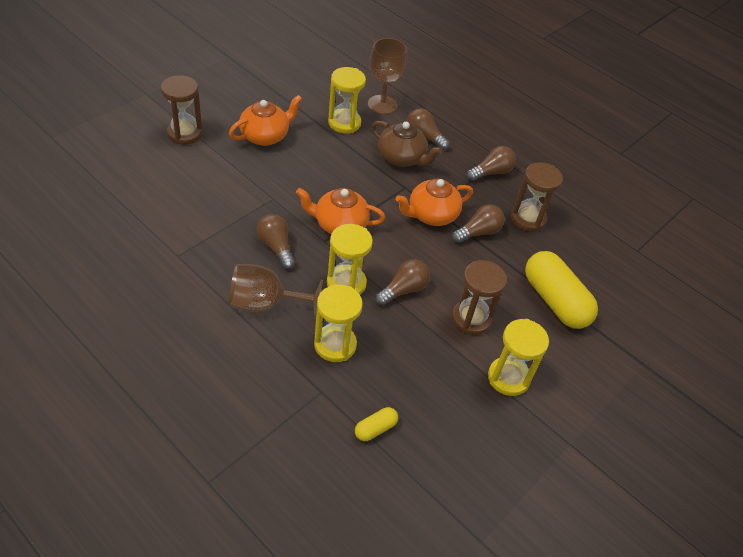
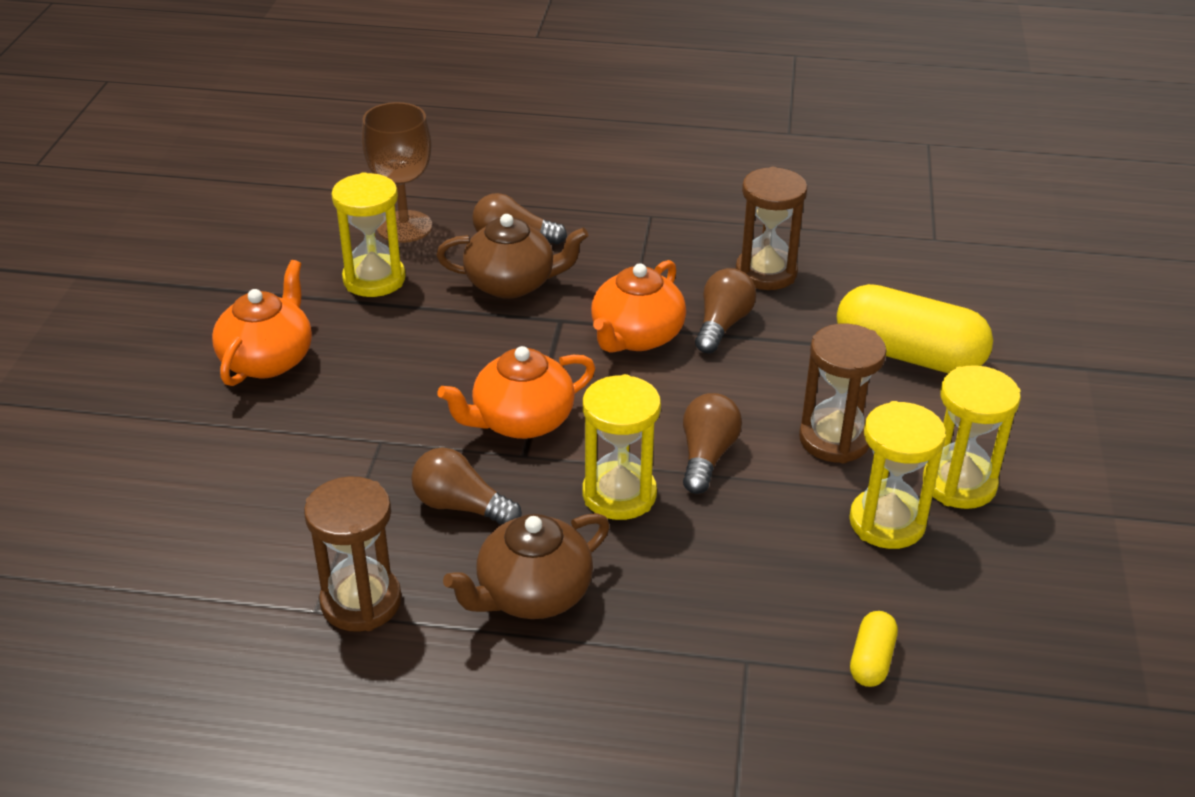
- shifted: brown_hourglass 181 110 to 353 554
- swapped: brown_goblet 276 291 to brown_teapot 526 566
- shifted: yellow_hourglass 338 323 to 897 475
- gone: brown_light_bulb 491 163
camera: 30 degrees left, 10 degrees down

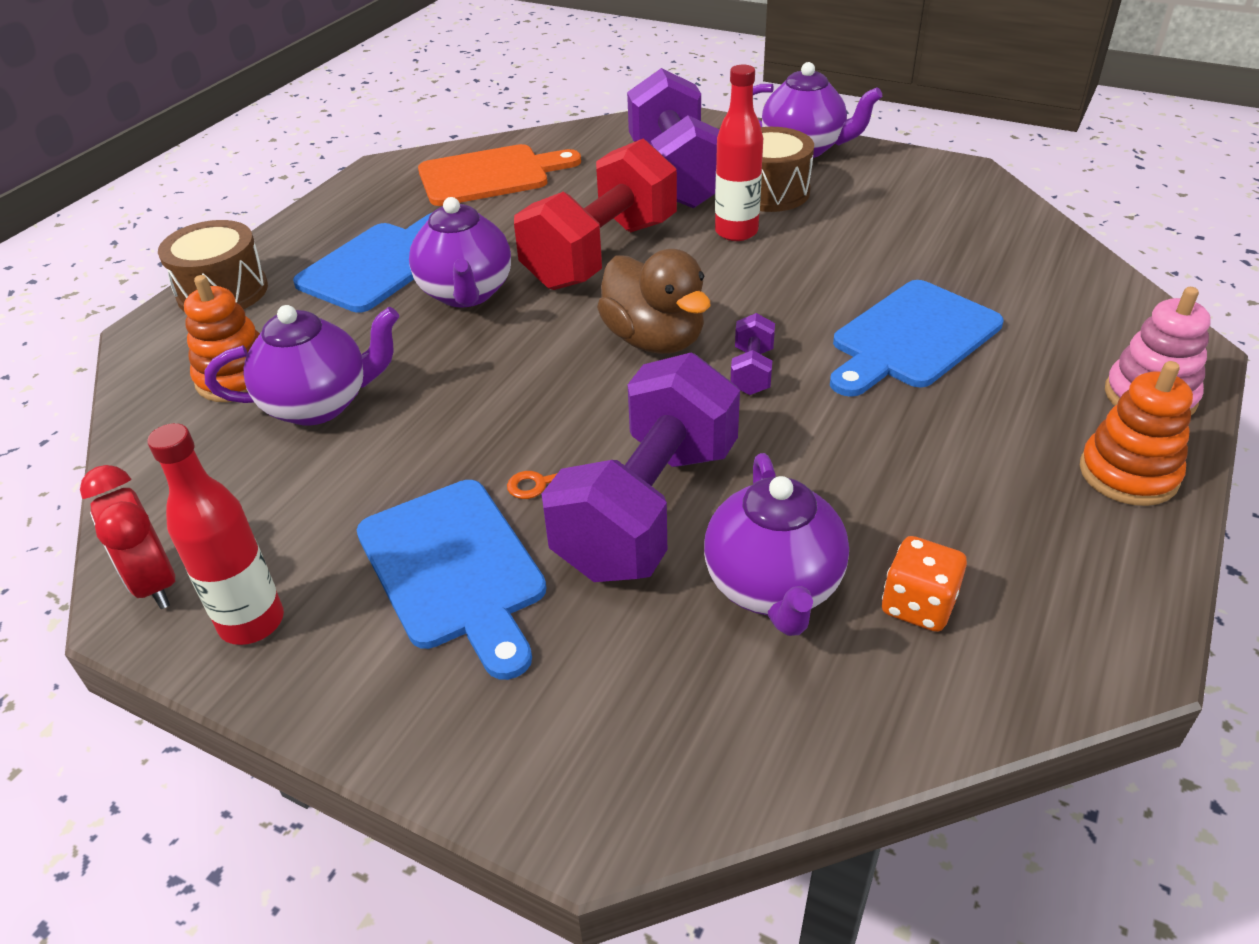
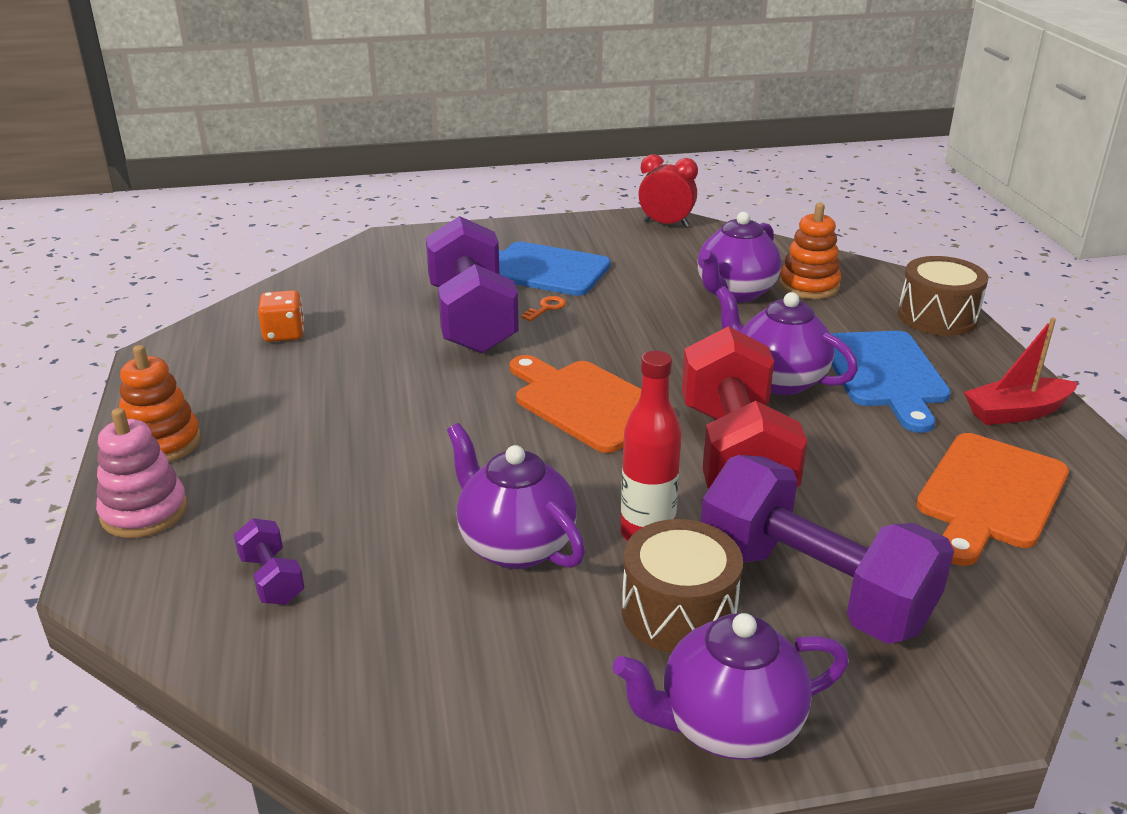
- shifted: purple_dumbbell 753 354 to 269 561
- shifted: purple_teapot 776 544 to 516 496
- swapped: brown_duck 653 301 to orange_cutting_board 591 404
- new: red_boat 1021 371
- gone: red_bottle 215 534
- gone: blue_cutting_board 917 338
camera: 140 degrees right, 10 degrees down

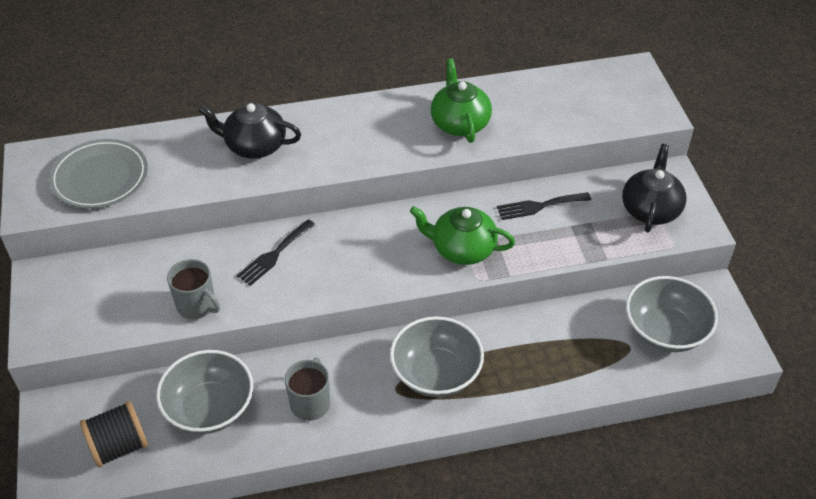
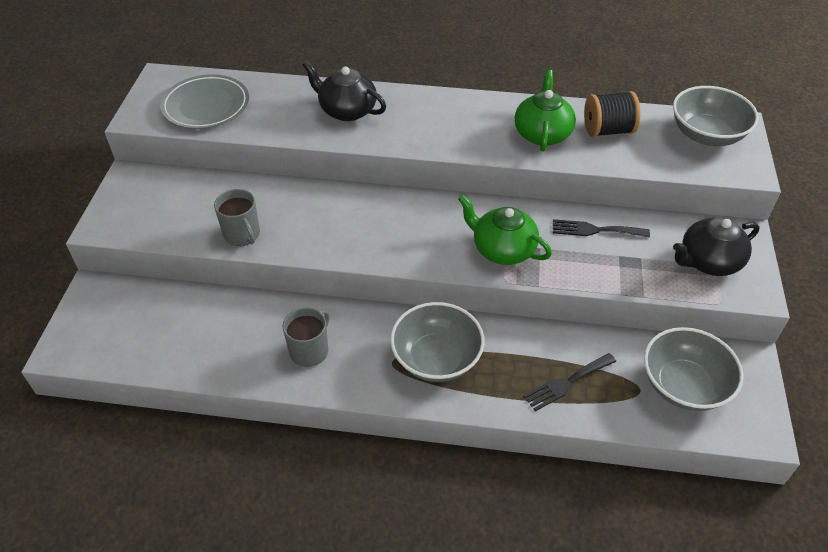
- shifted: black_fork 276 252 to 569 382
- shifted: black_spool 114 434 to 612 114
- shifted: grey_bowl 204 392 to 716 116
- rotated: black_teapot 654 188 = 716 246 150 degrees counterclockwise
camera: 20 degrees right, 0 degrees up

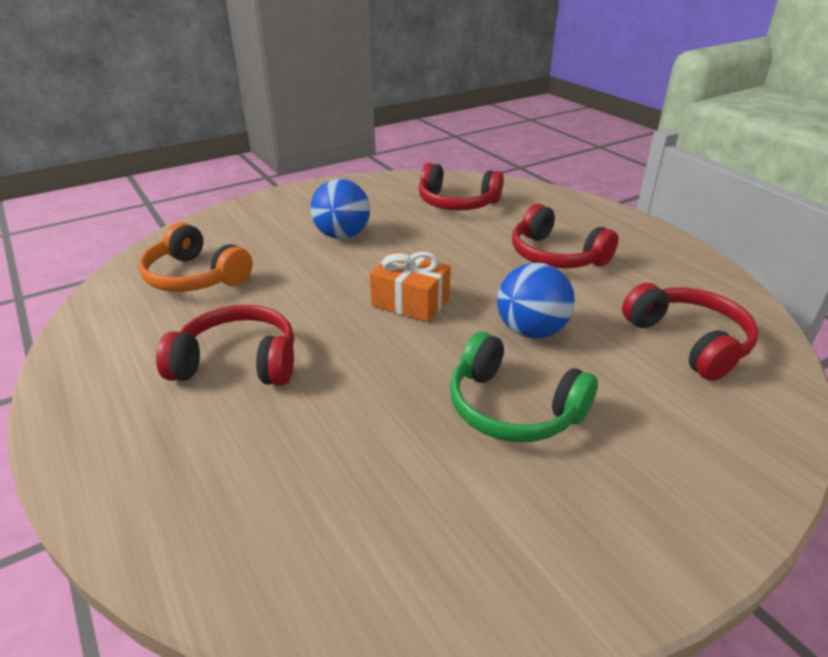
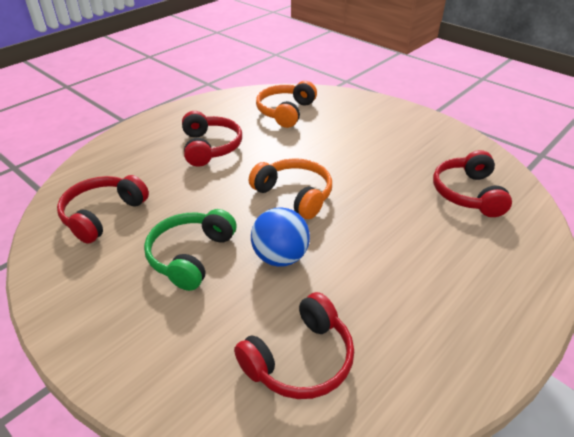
- shifted: red_headphones 565 236 to 103 209
- swapped: orange_gift 410 286 to orange_headphones 290 188
- gone: blue_ball 340 209
camera: 75 degrees right, 5 degrees up

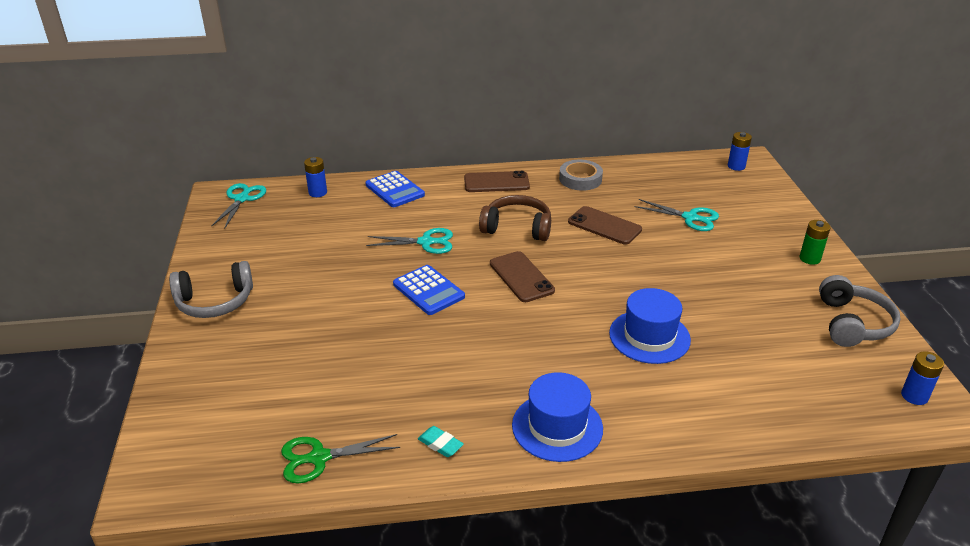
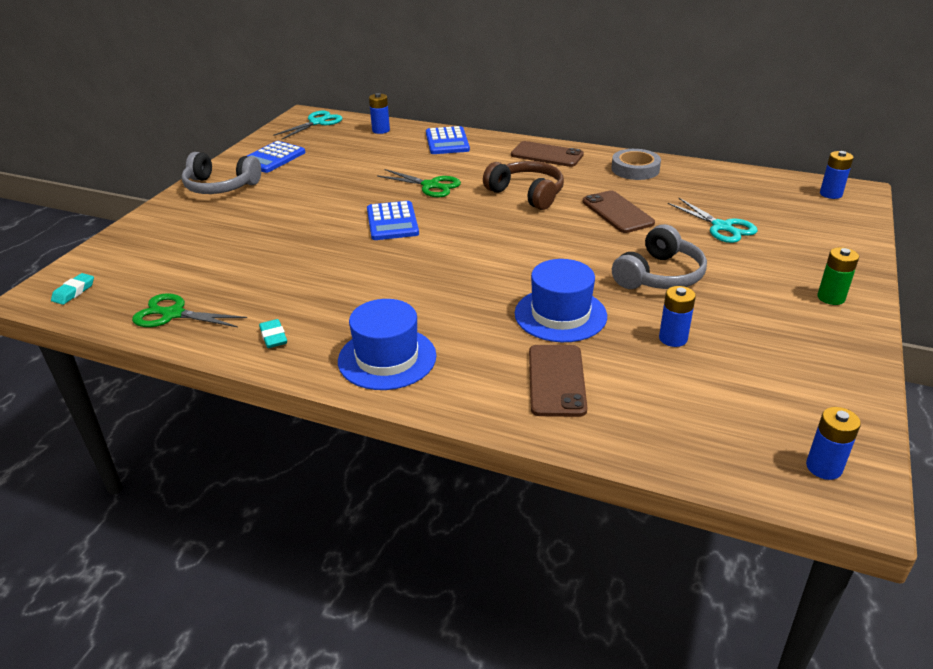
- new: turquoise_eraser 72 289
- new: blue_calculator 276 157
- repainted: turquoise_scissors 409 241 to green_scissors 419 183
- shifted: brown_phone 522 276 to 558 381
- shifted: grey_headphones 859 311 to 659 256
- new: blue_battery 677 316
camera: 30 degrees right, 0 degrees up

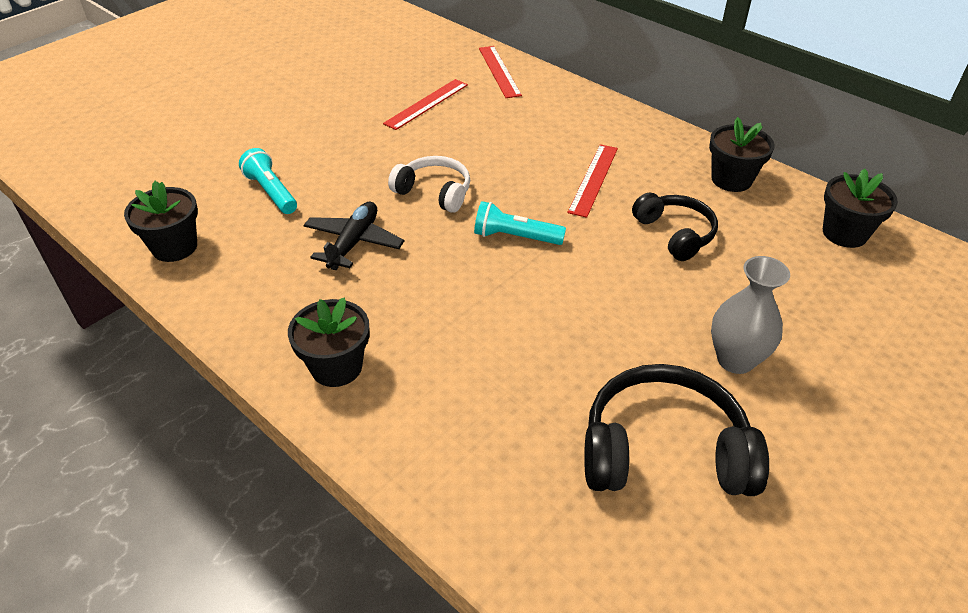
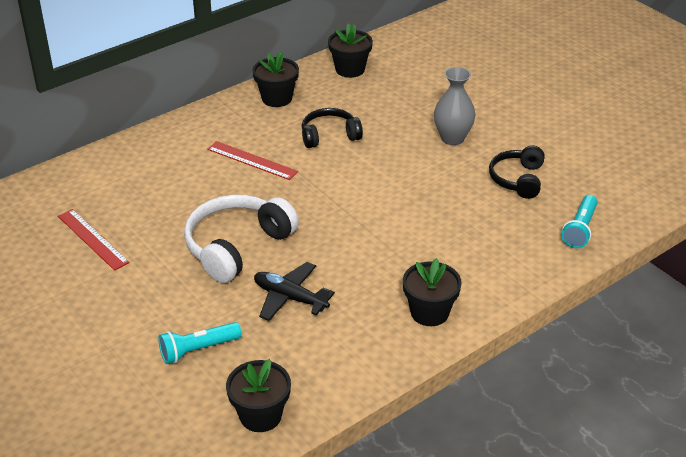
- scaled: white_headphones 429 184 = 241 239 x1.60
- scaled: black_headphones 676 430 = 517 172 x0.62
- shifted: turquoise_flashlight 520 223 to 579 221
- gone: red_ruler 500 72
camera: 80 degrees left, 5 degrees down

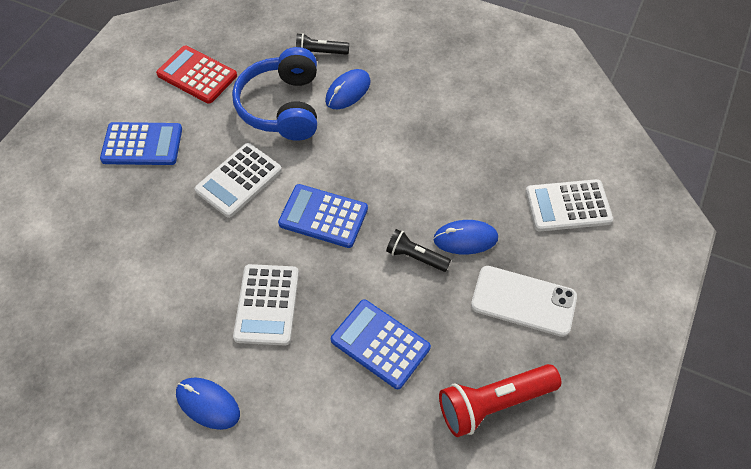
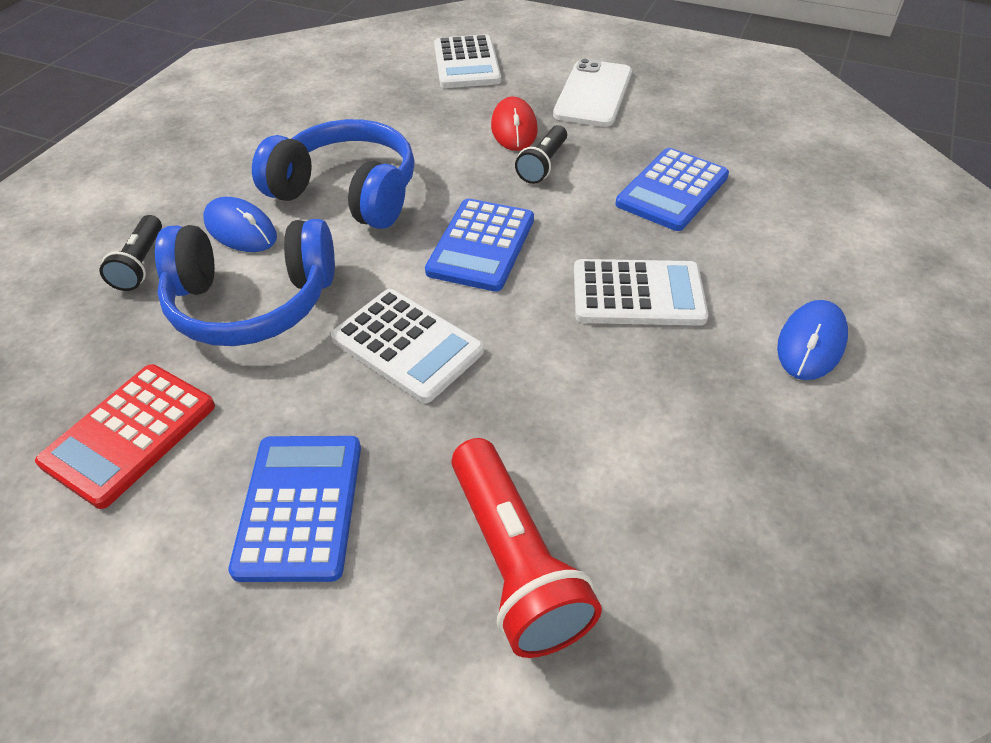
- new: blue_headphones 333 174
- shifted: red_flashlight 500 400 to 527 548
- repainted: blue_mouse 465 237 to red_mouse 514 124
camera: 90 degrees left, 10 degrees down

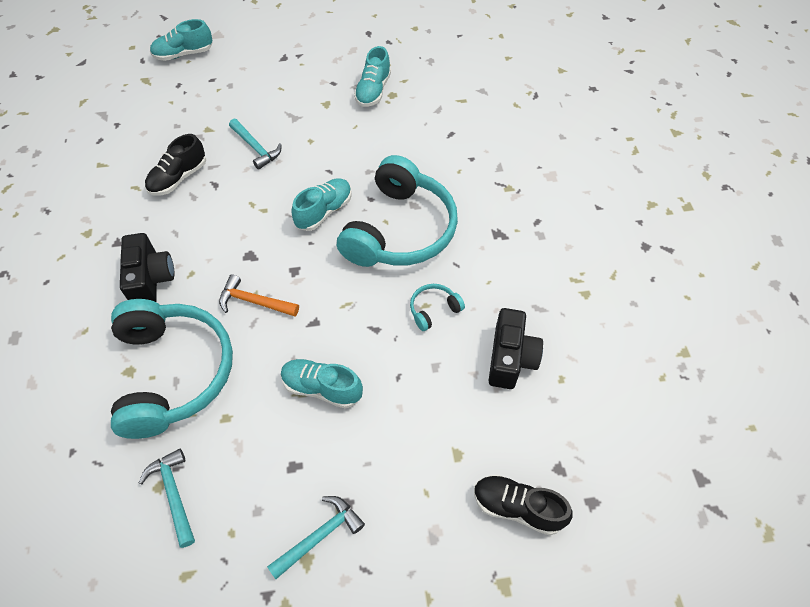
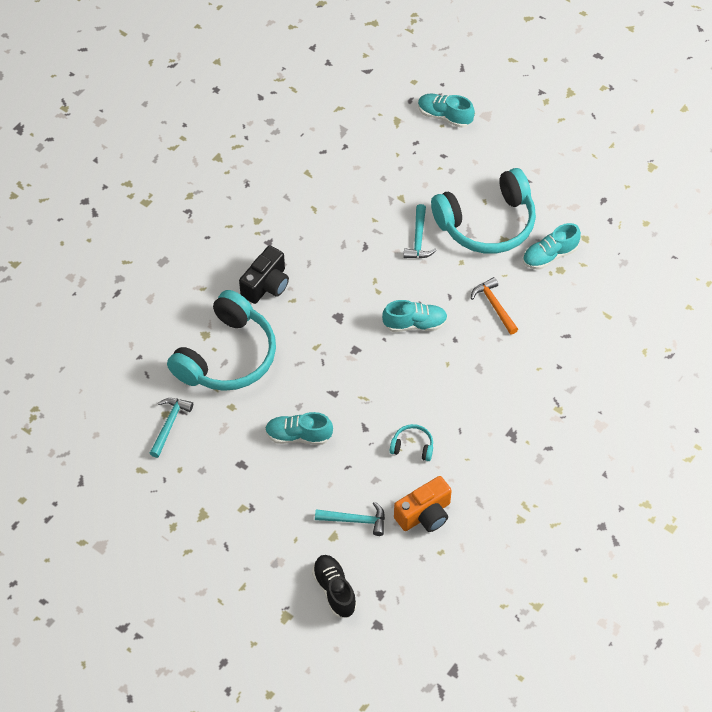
- rotated: turquoise_shoe 322 384 = 299 428 60 degrees counterclockwise
- shifted: turquoise_hammer 316 537 to 350 519
- repainted: black_camera 515 348 to orange_camera 423 504
- shifted: turquoise_headphones 397 211 to 483 211
- shifted: orange_hammer 259 295 to 494 306
- gone: black_shoe 175 165
camera: 45 degrees right, 0 degrees up

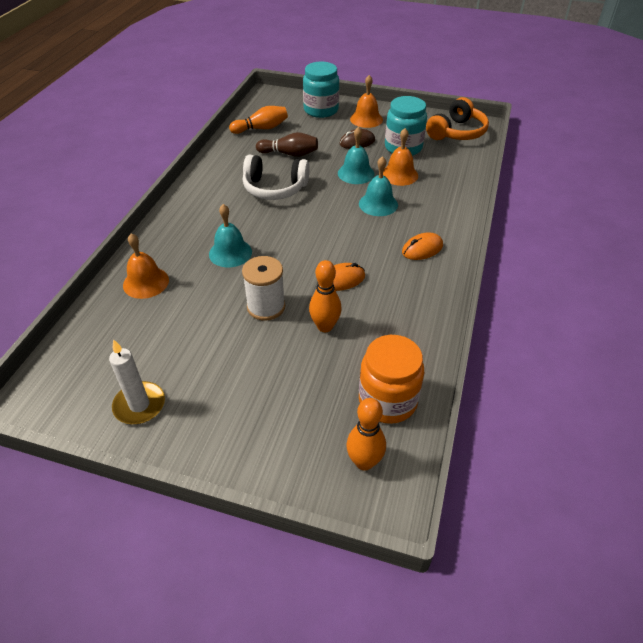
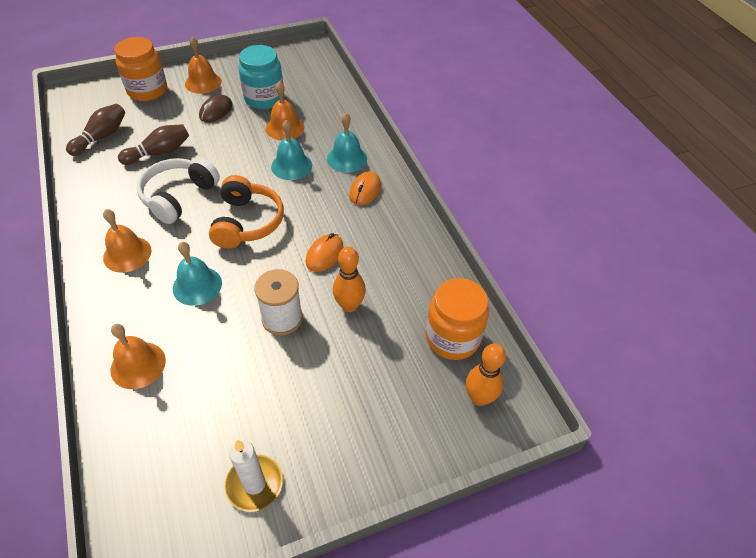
- repainted: orange_bowling_pin 258 120 to brown_bowling_pin 95 130
- new: orange_bell 127 241
- repainted: turquoise_jar 321 90 to orange_jar 140 69
- rotated: white_headphones 276 177 = 178 191 150 degrees clockwise
- shifted: orange_headphones 457 118 to 246 212
- shifted: turquoise_bell 356 155 to 347 143
camera: 40 degrees left, 5 degrees up

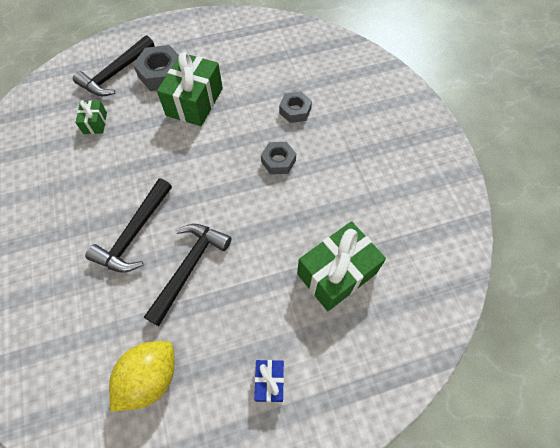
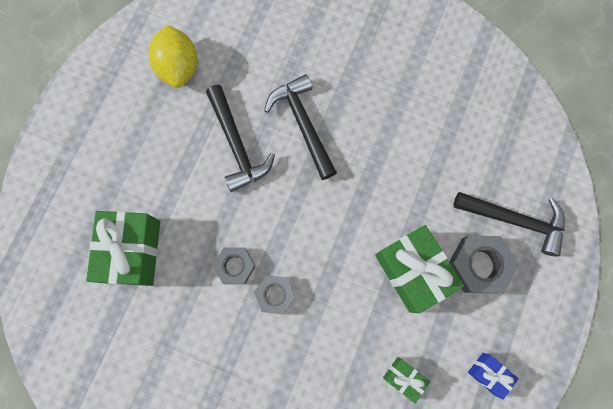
- shifted: grey_nut 295 107 to 234 265
- shifted: green_gift 91 117 to 406 380
- rotated: black_hammer 113 65 = 509 224 120 degrees clockwise
- shifted: blue_gift 269 381 to 493 376
camera: 130 degrees right, 15 degrees up

